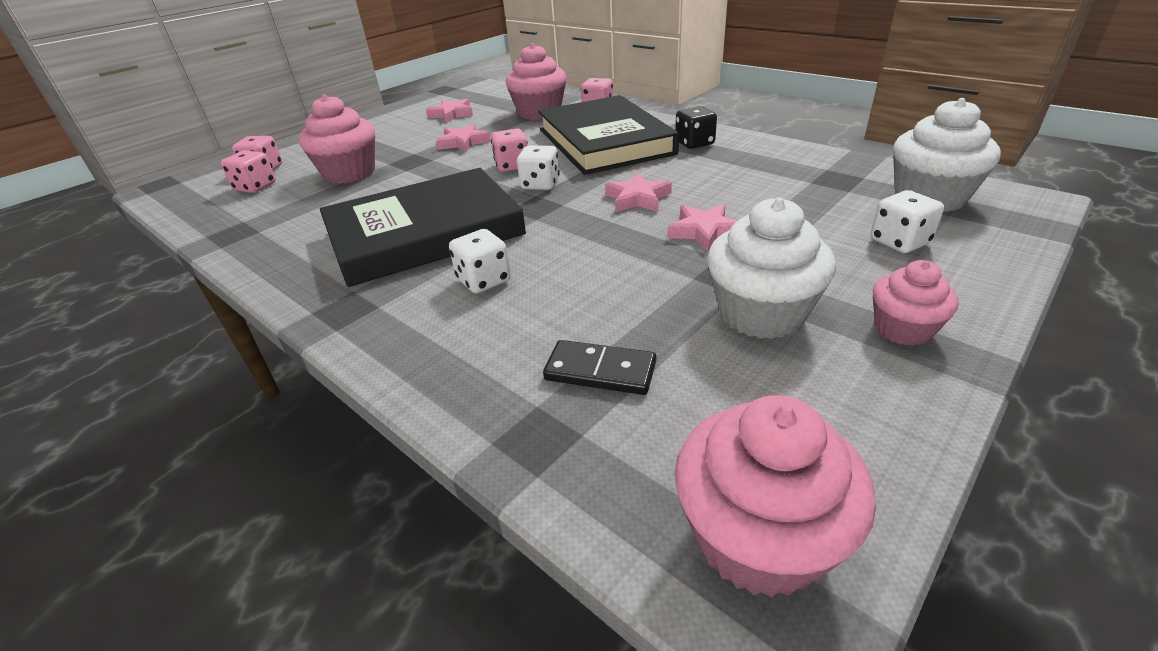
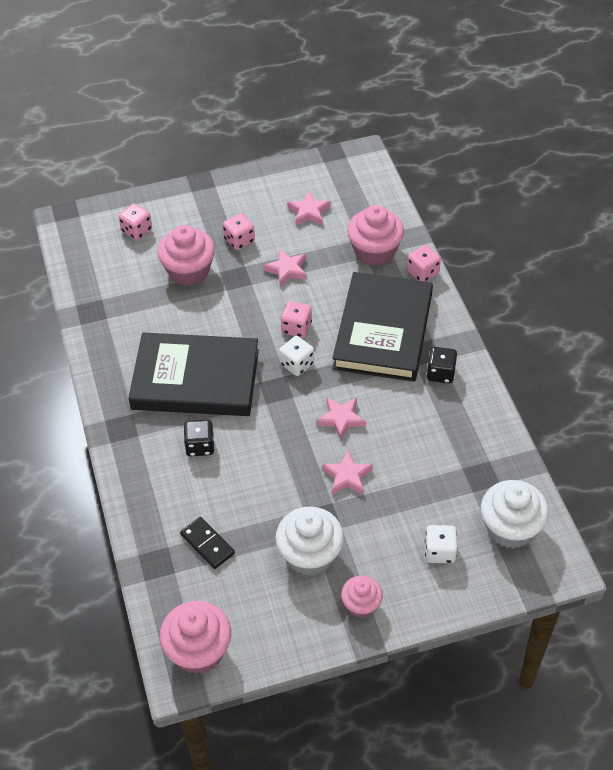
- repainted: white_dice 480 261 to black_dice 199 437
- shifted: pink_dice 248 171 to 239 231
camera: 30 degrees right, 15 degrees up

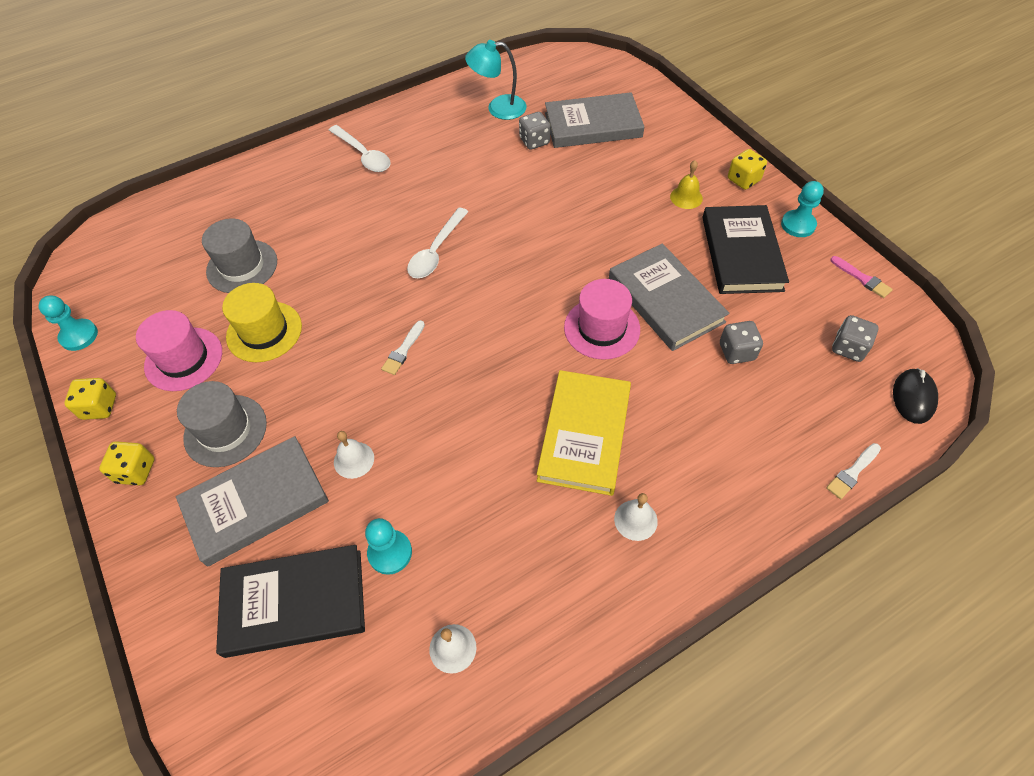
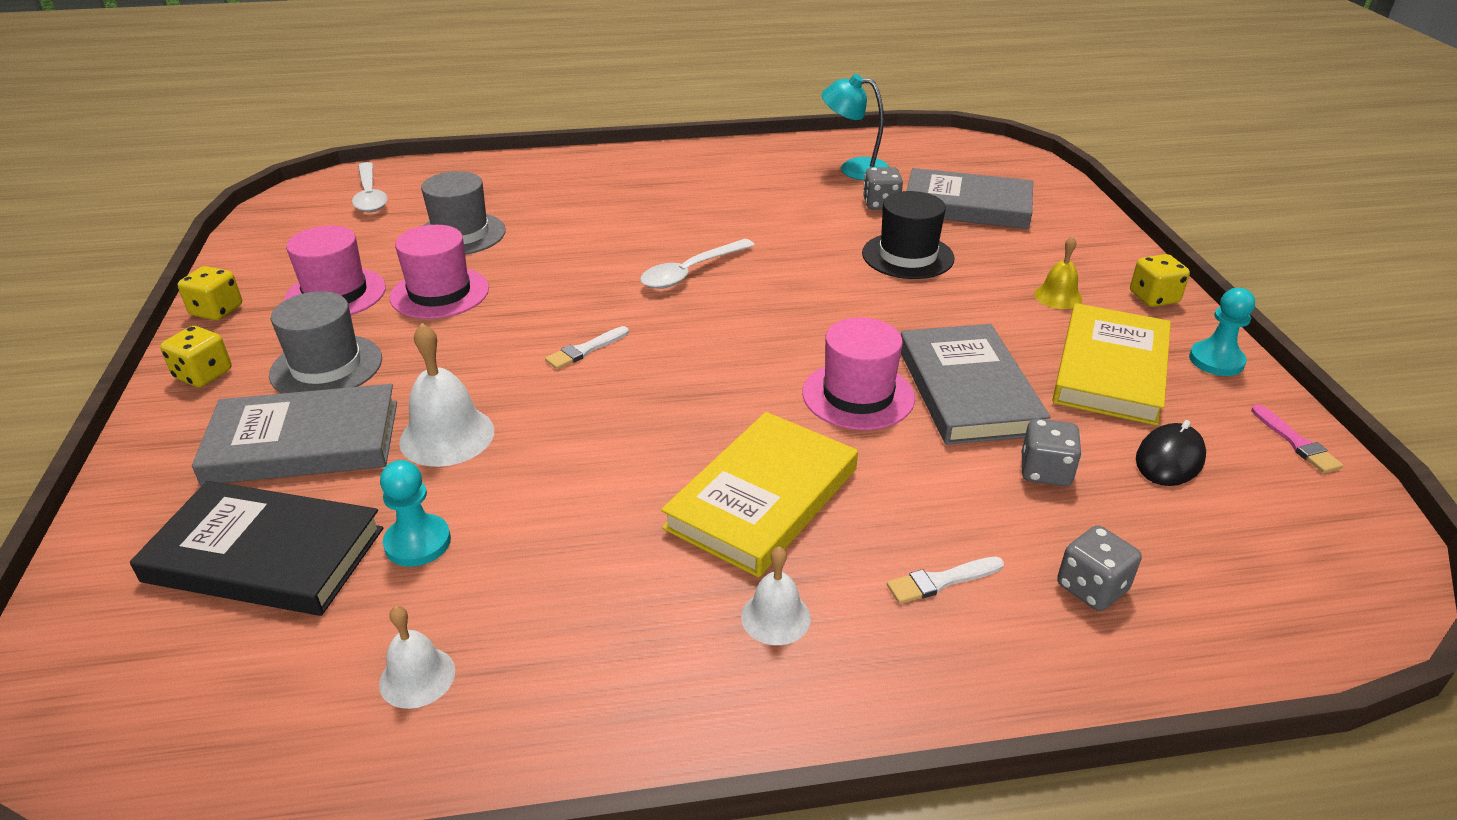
- shifted: white_spoon 359 148 to 370 187
- repainted: yellow_hat 262 322 to pink_hat 439 272
- scaled: white_bell 354 455 = 446 395 x1.64
- new: black_hat 908 235
- shifted: white_brush 853 471 to 945 580
- repainted: black_book 745 249 to yellow_book 1111 364
- shifted: grey_dice 855 338 to 1099 568
- shifted: black_mouse 915 396 to 1171 453
- gone: turquoise_pawn 68 323
camera: 20 degrees right, 20 degrees down

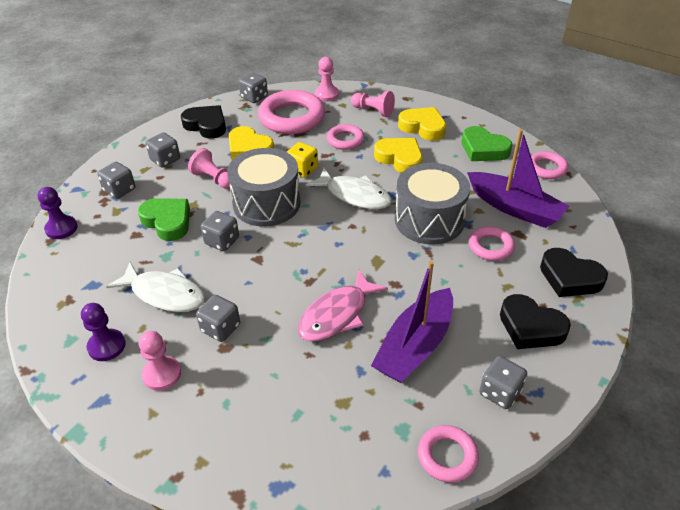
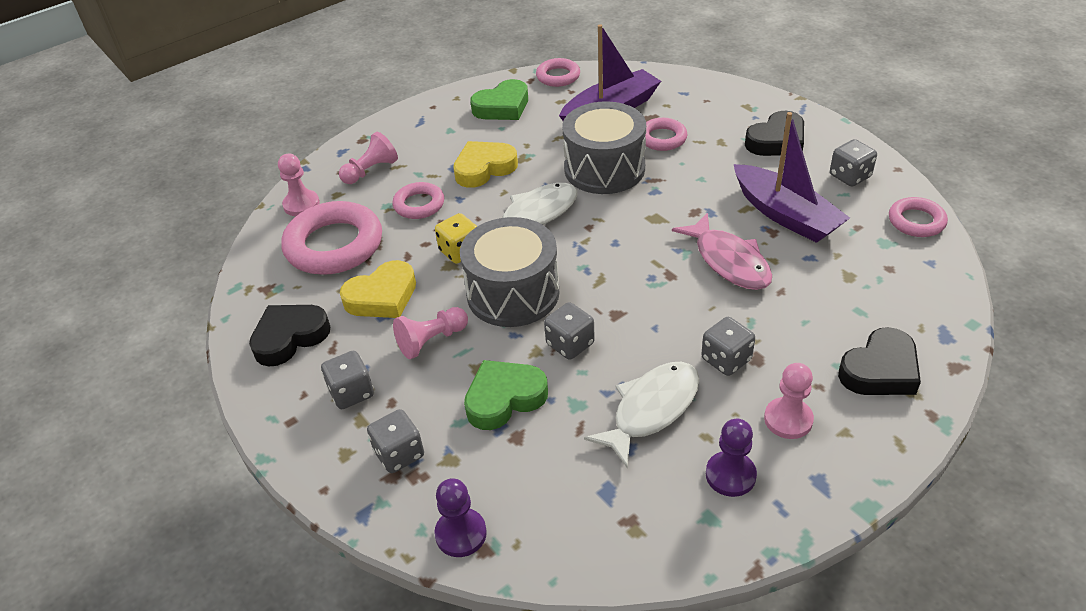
- shifted: black_heart 574 272 to 879 361
- gone: grey_dice 253 87
- gone: yellow_heart 422 124
camera: 70 degrees left, 0 degrees up

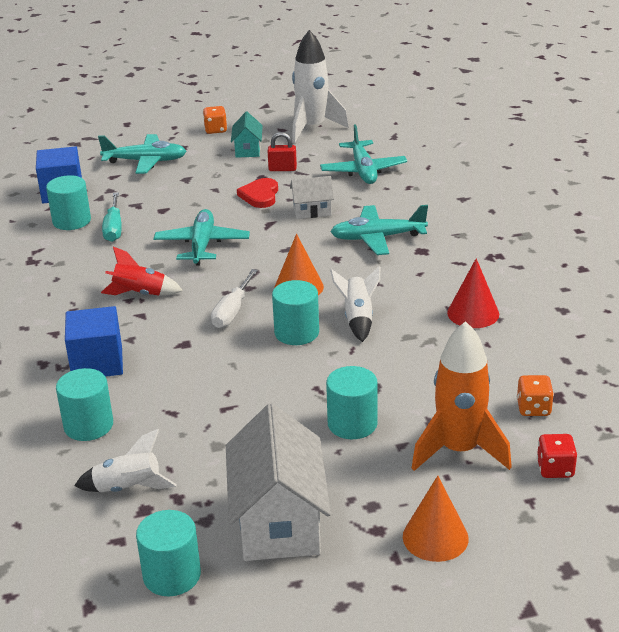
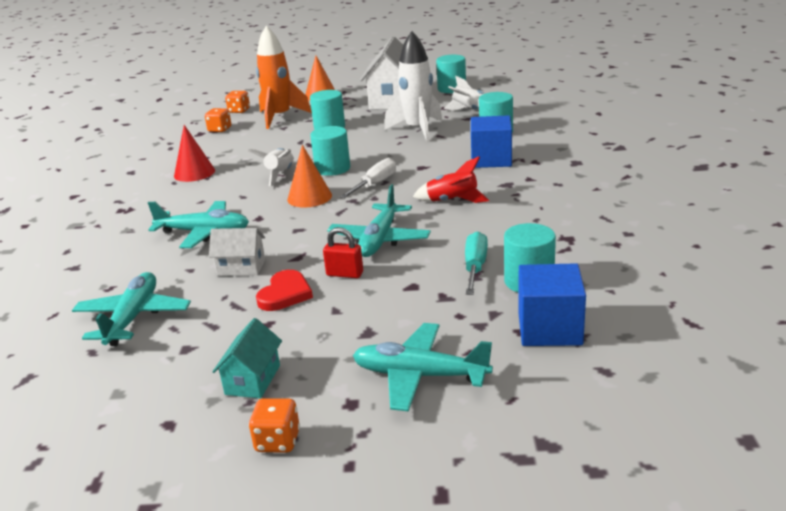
- repainted: red_dice 557 456 to orange_dice 237 102
- shifted: red_padlock 282 151 to 343 252
- shifted: white_rocket 320 86 to 413 86
camera: 165 degrees left, 5 degrees down

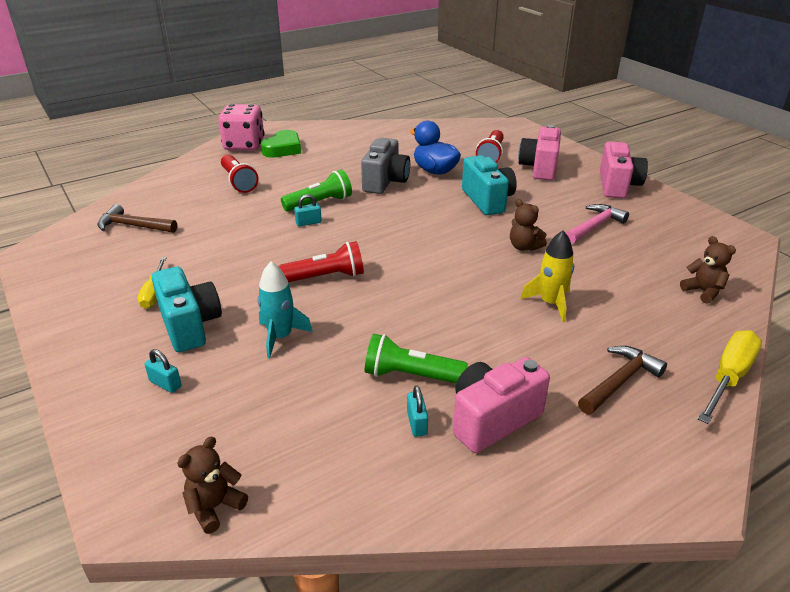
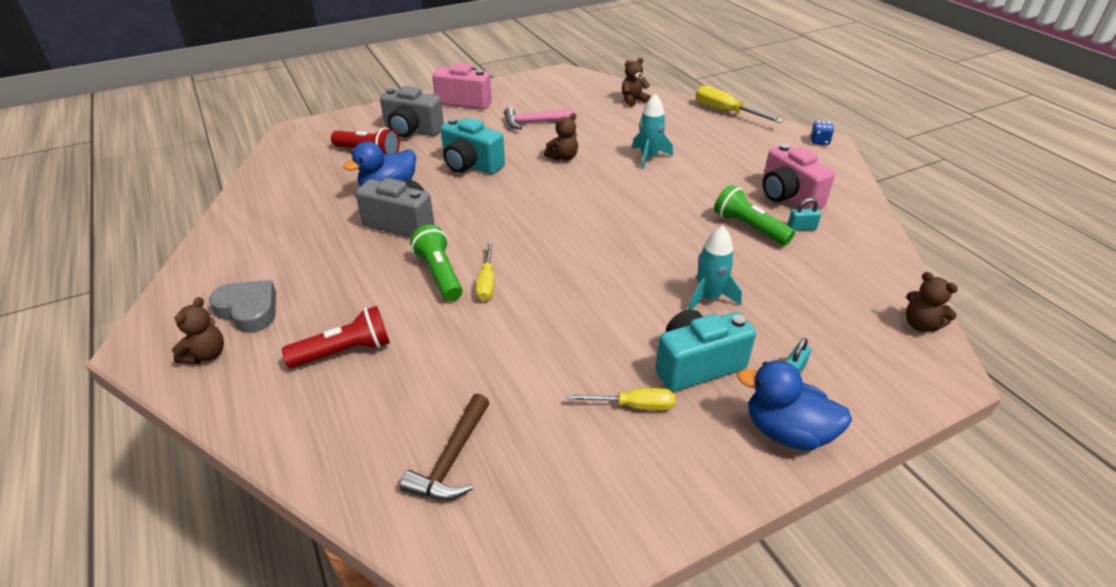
- swapped: pink_dice 241 127 to brown_teddy_bear 198 330
- repainted: green_heart 281 144 to grey_heart 242 306
- repainted: pink_camera 539 153 to grey_camera 412 111
- rotated: turquoise_camera 489 185 = 473 145 135 degrees counterclockwise
- swapped: turquoise_padlock 308 210 to yellow_screwdriver 485 271
- rotated: pink_hammer 597 224 = 539 118 60 degrees counterclockwise
- repainted: yellow_rocket 547 276 to turquoise_rocket 652 131
- rotated: green_flashlight 416 358 = 754 215 120 degrees clockwise
- new: blue_duck 794 405
- new: blue_dice 822 133
- gone: red_flashlight 321 261
- gone: brown_hammer 622 380
camera: 85 degrees left, 5 degrees up

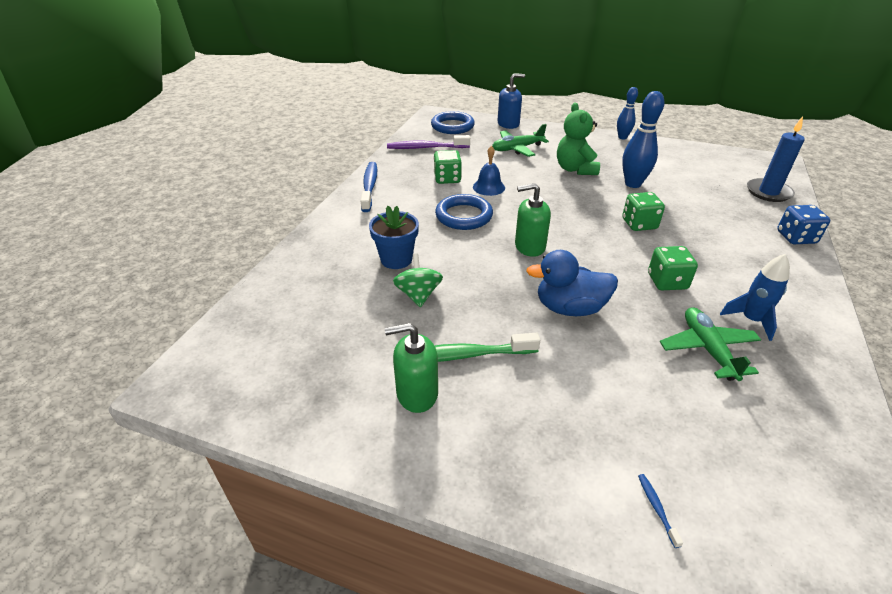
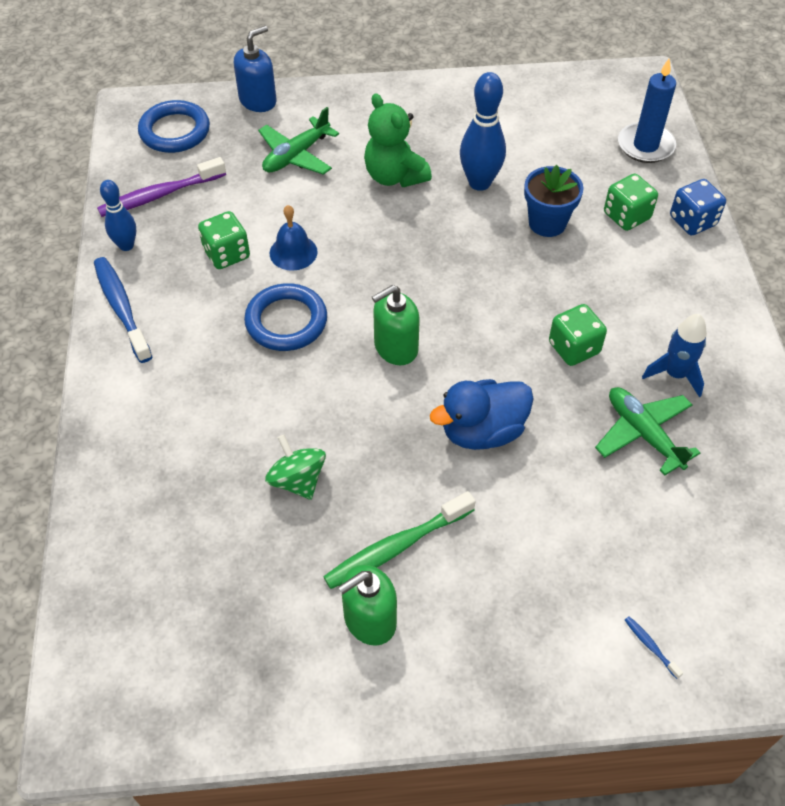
- shifted: blue_bowling_pin 627 113 to 118 215
- shifted: blue_flower_pot 394 237 to 554 201
- shifted: green_dice 643 211 to 631 202
camera: 25 degrees left, 15 degrees up

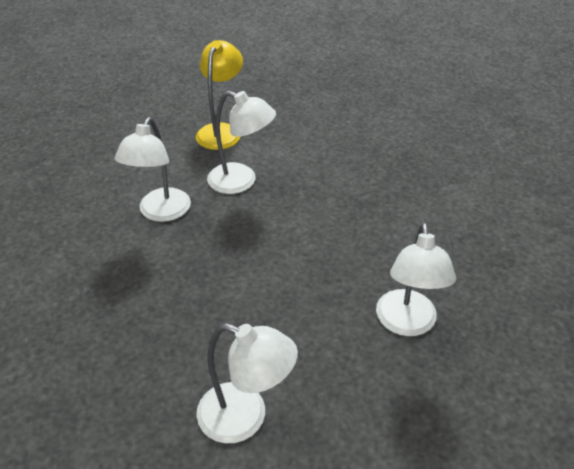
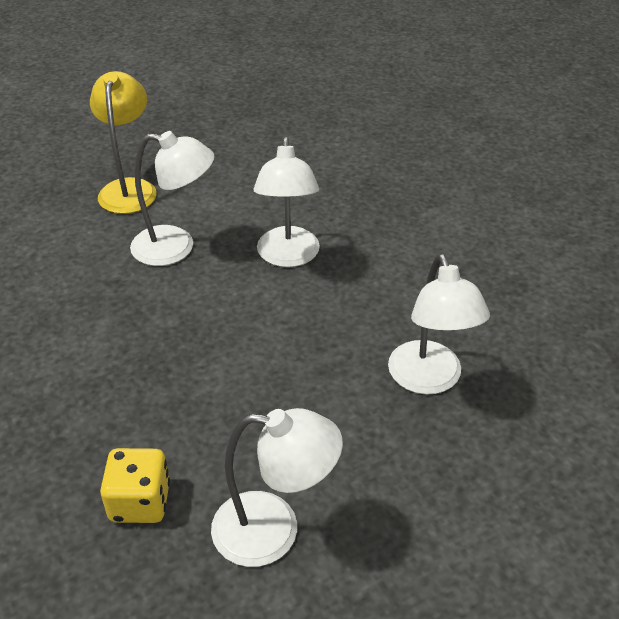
- new: yellow_dice 135 485
- shifted: white_lamp 152 169 to 287 202
camera: 15 degrees left, 0 degrees up

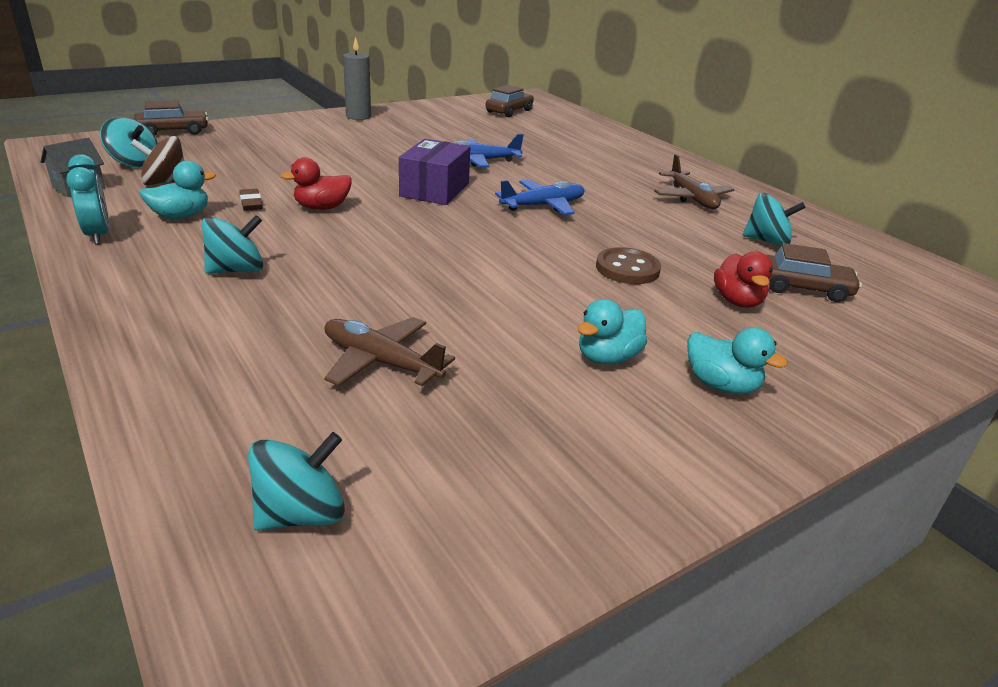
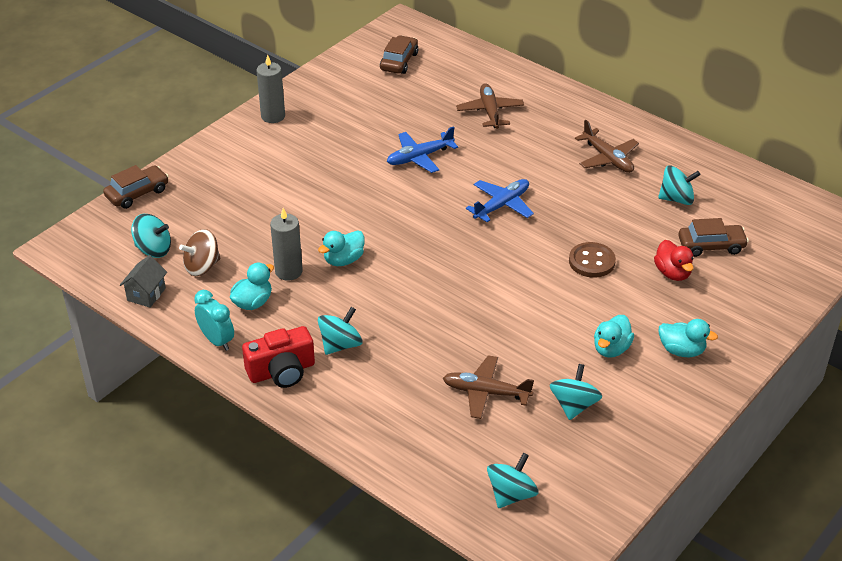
- new: red_camera 278 357
- swapped: brown_eraser 251 200 to grey_candle 286 244
- repainted: red_duck 316 183 to turquoise_duck 341 248
- new: brown_plane 490 106
- new: turquoise_spinning_top 576 392
- gone: purple_box 435 172
camera: 15 degrees left, 10 degrees up

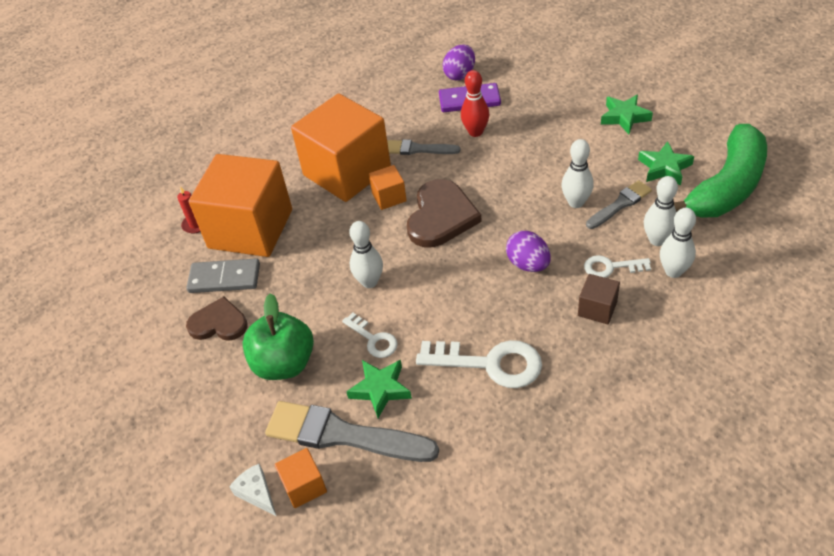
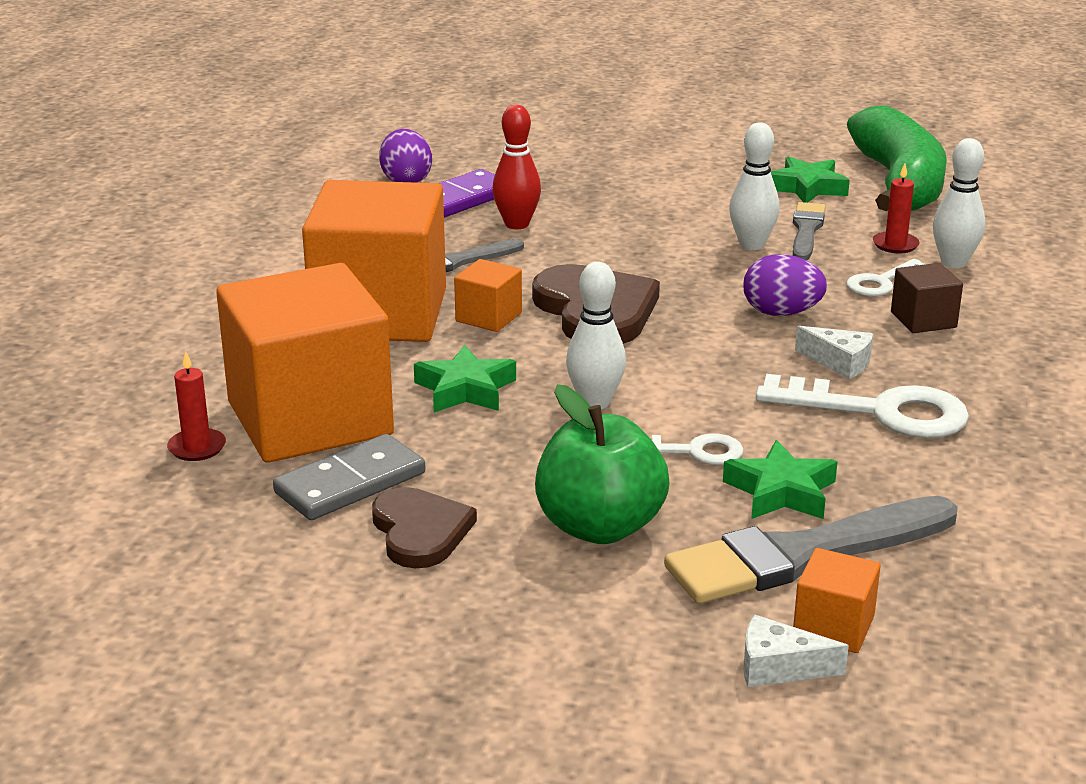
- rotated: brown_heart 217 318 = 424 527 105 degrees clockwise
- shifted: green_star 627 114 to 465 379
- rotated: white_key 479 364 = 862 406 45 degrees clockwise
- new: white_cheese 834 352
- swapped: white_bowling_pin 661 211 to red_candle 896 208
camera: 45 degrees left, 20 degrees down

